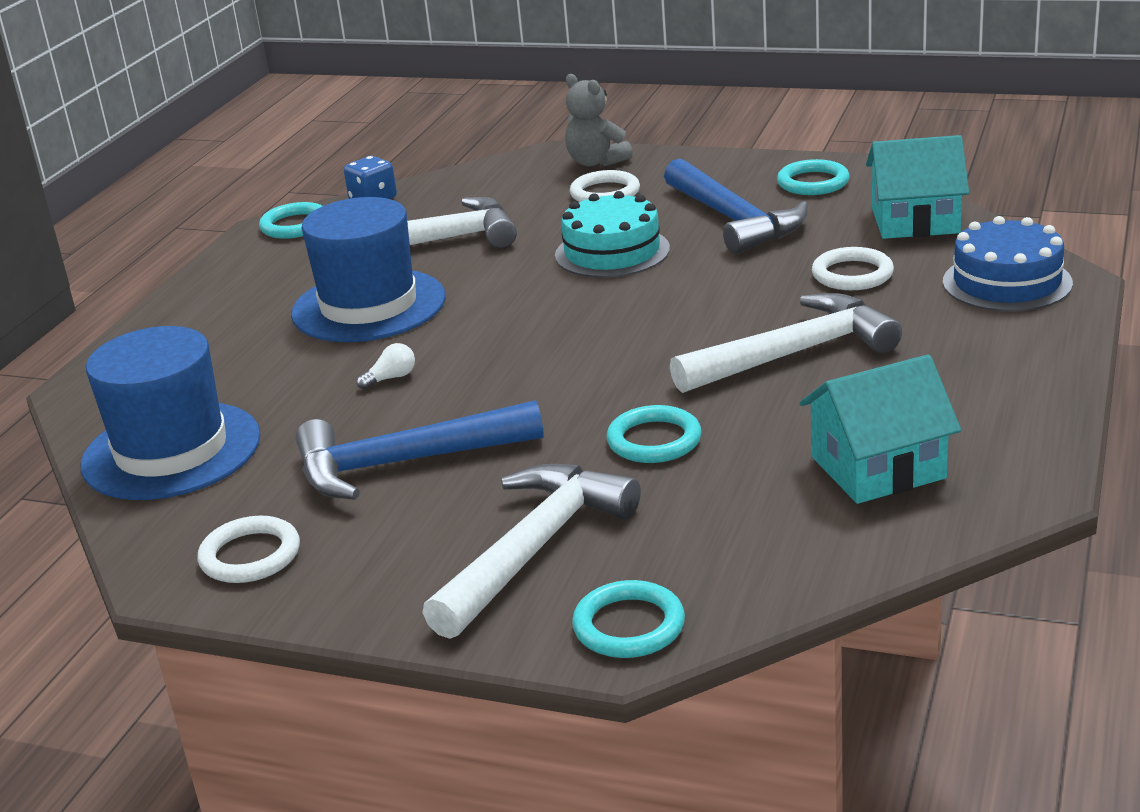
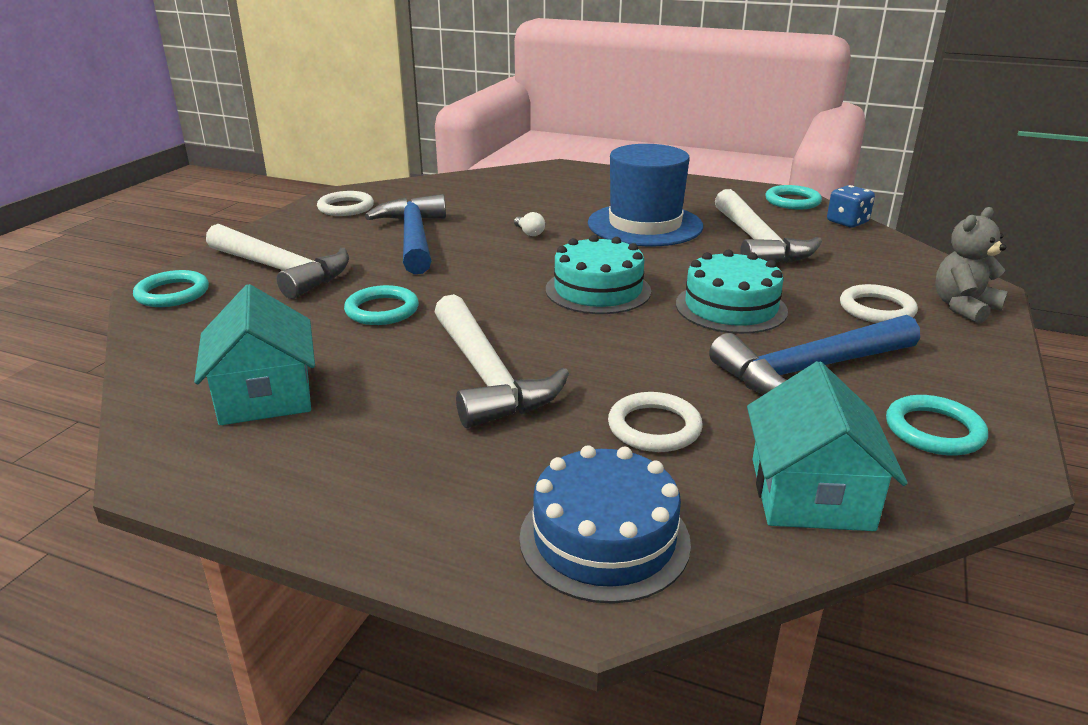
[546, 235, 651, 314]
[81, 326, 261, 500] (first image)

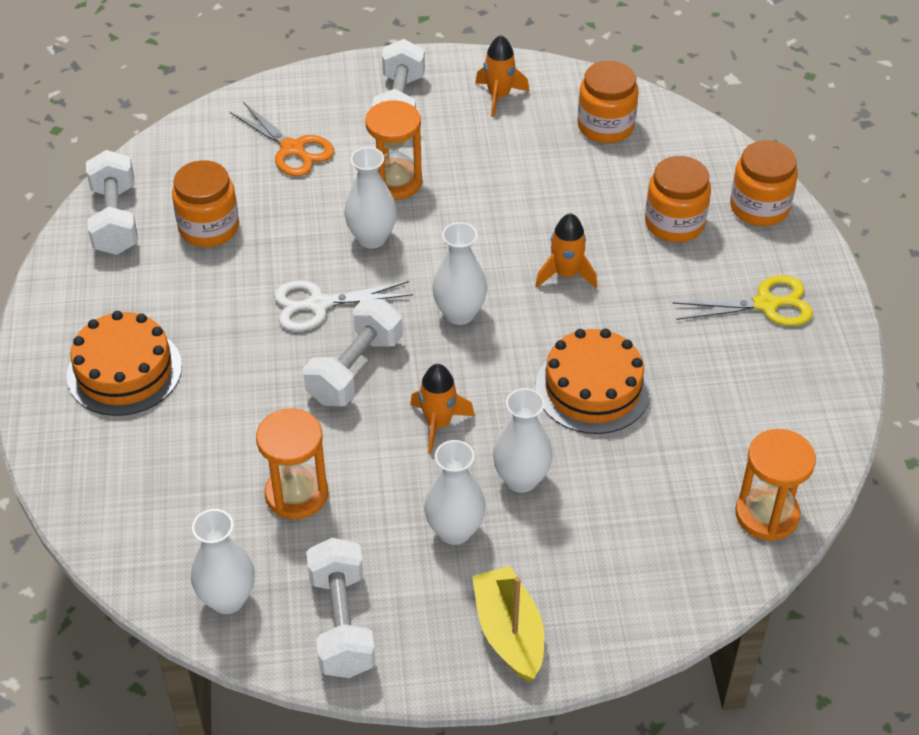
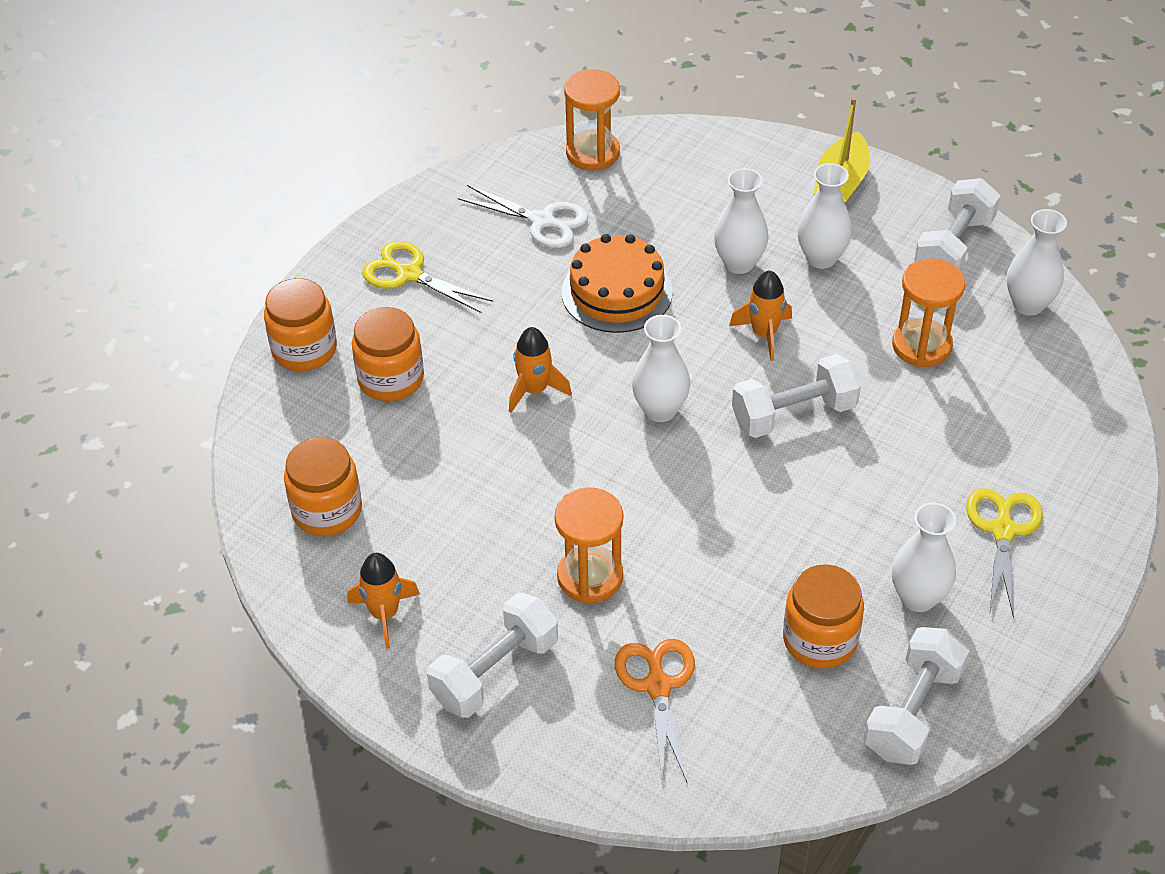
[458, 185, 588, 248]
[892, 503, 956, 612]
[966, 488, 1043, 619]

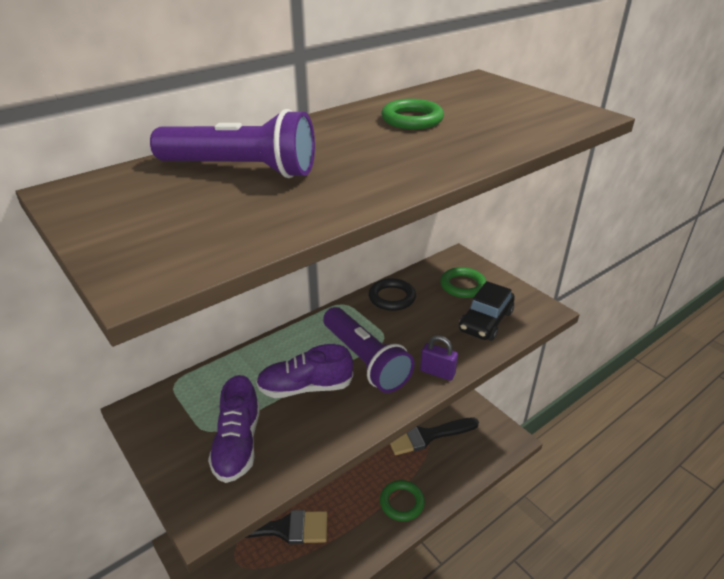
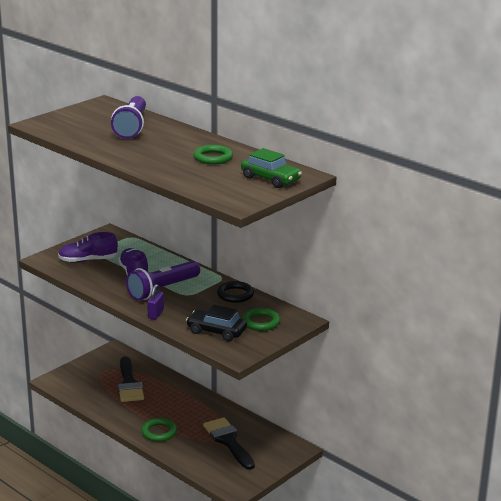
[241, 148, 302, 188]

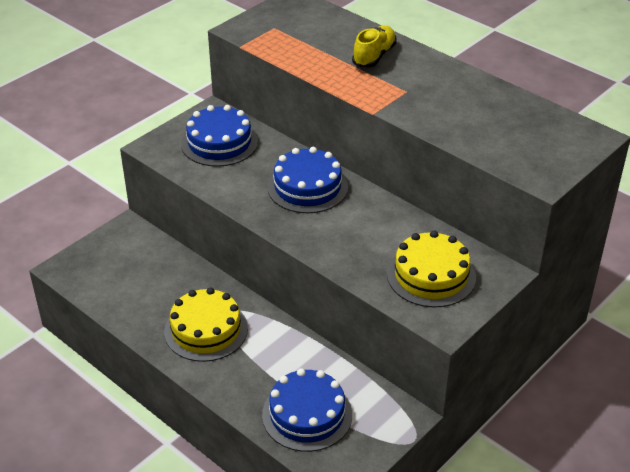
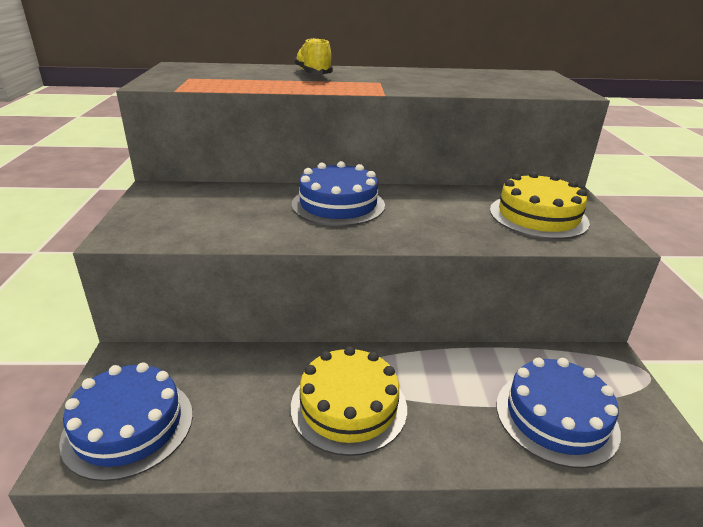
[59, 362, 193, 481]

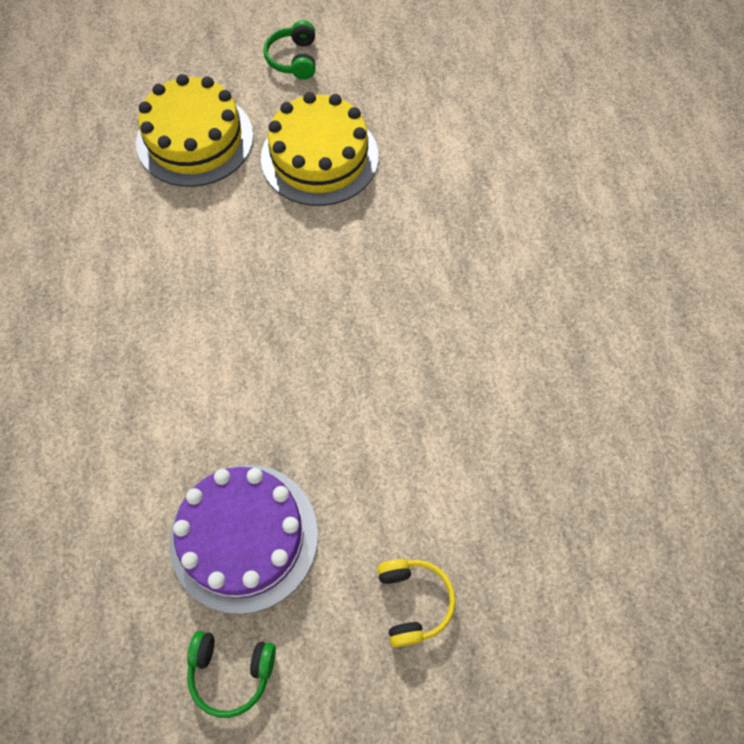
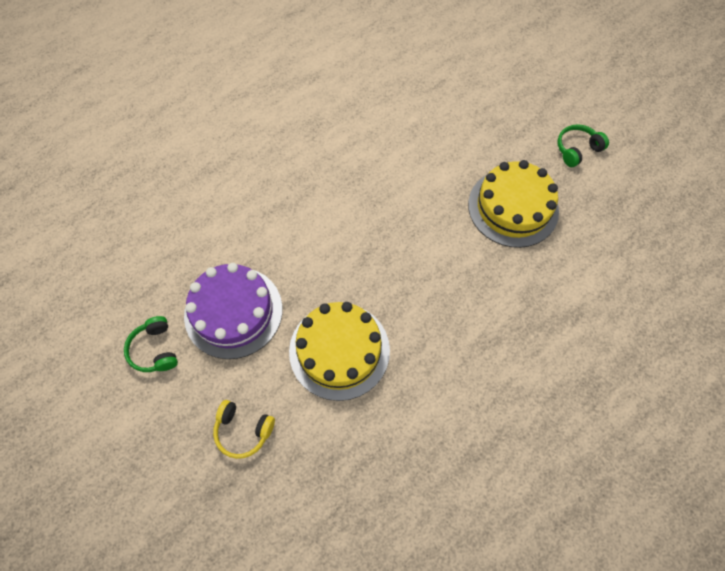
[213, 400, 275, 459]
[289, 302, 390, 401]

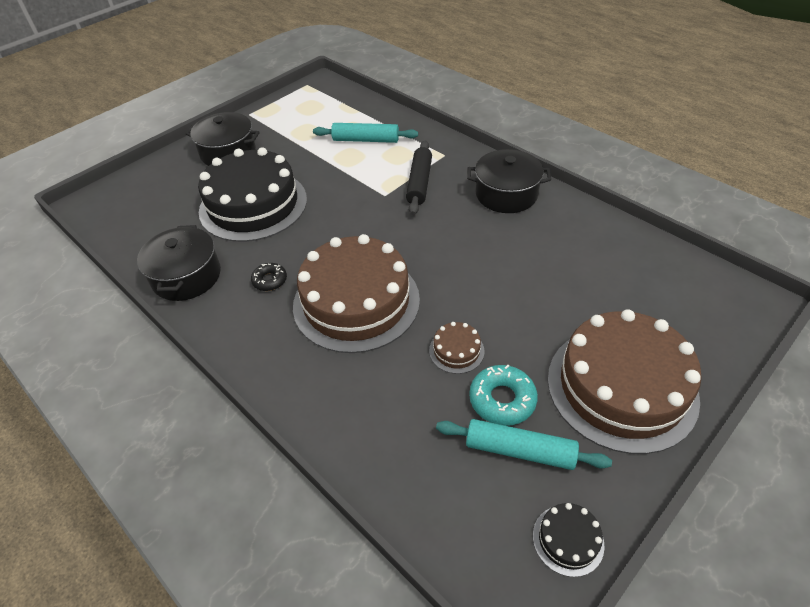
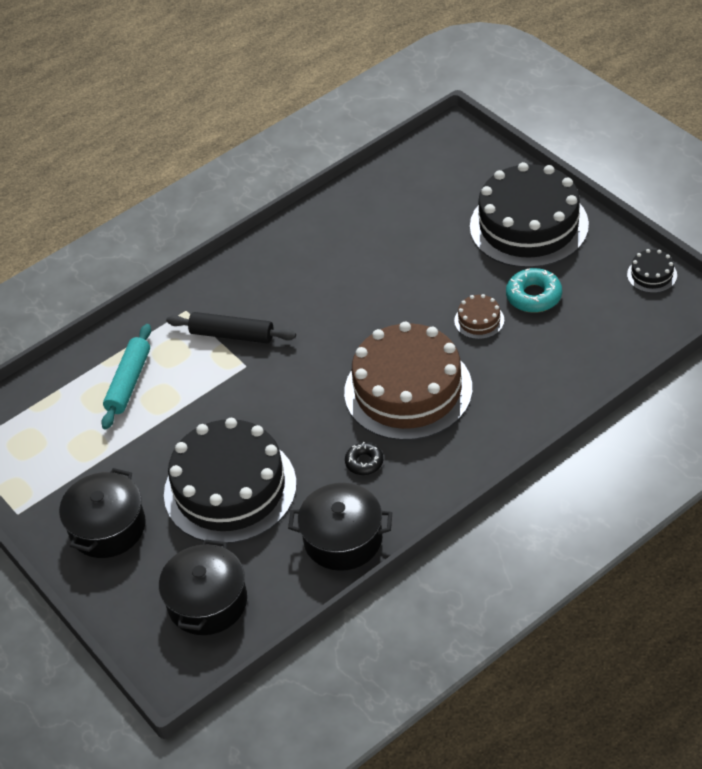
[159, 539, 247, 635]
[470, 162, 589, 268]
[436, 419, 612, 470] (first image)

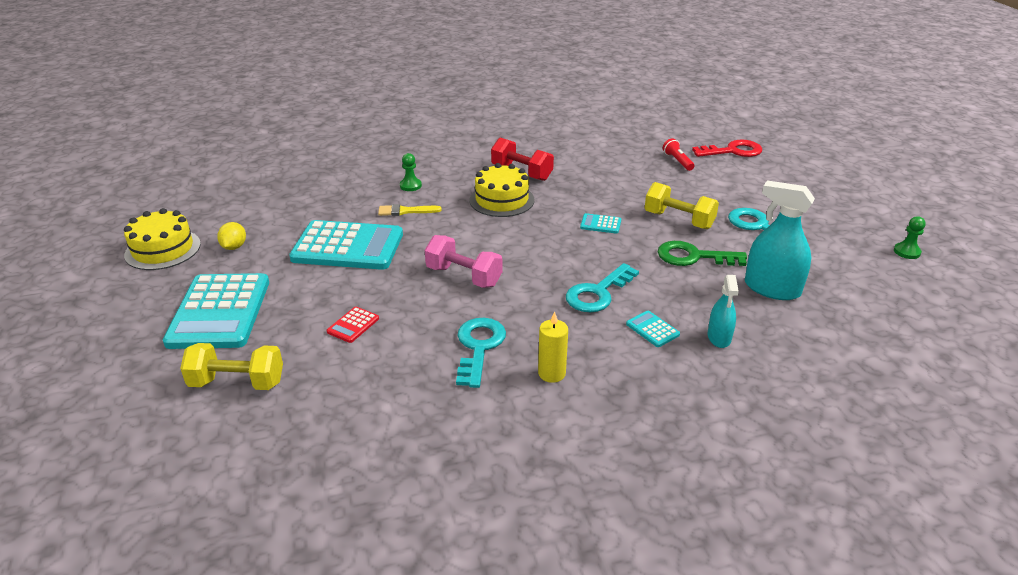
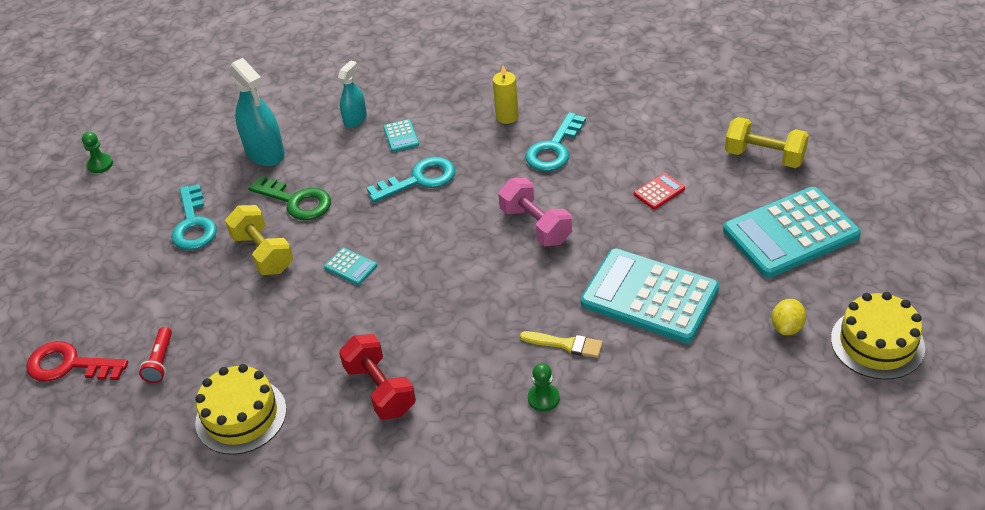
[195, 364, 287, 455]
[723, 187, 861, 278]

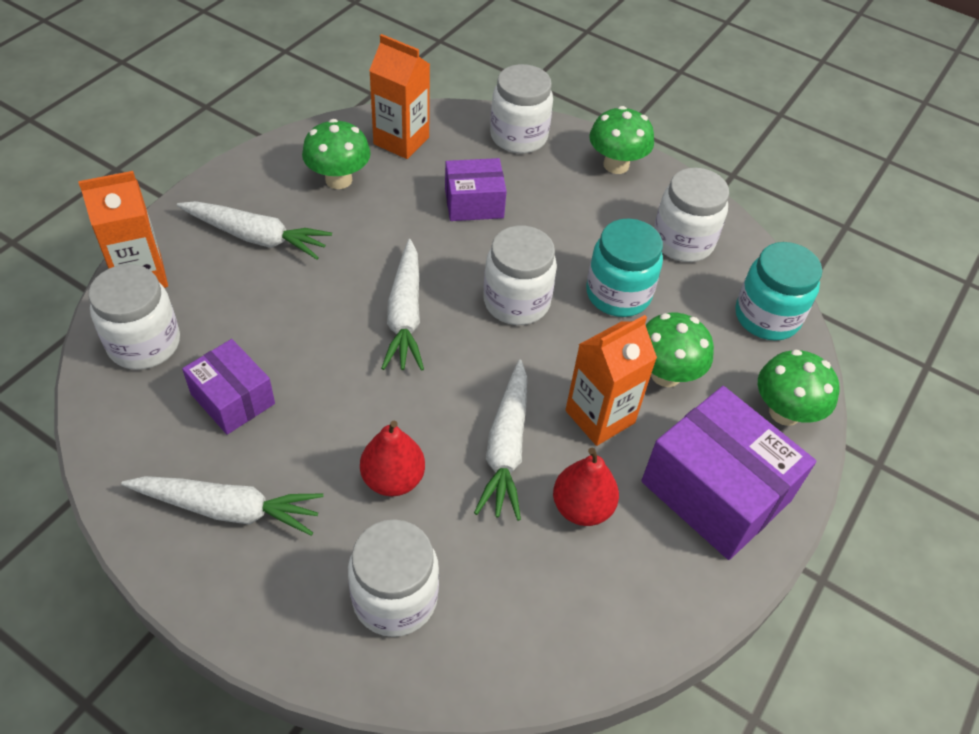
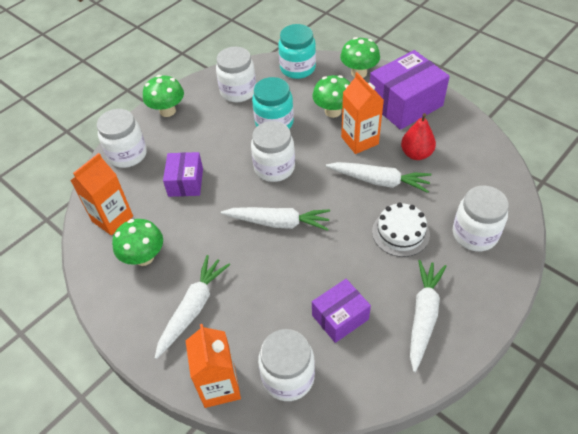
[372, 202, 430, 257]

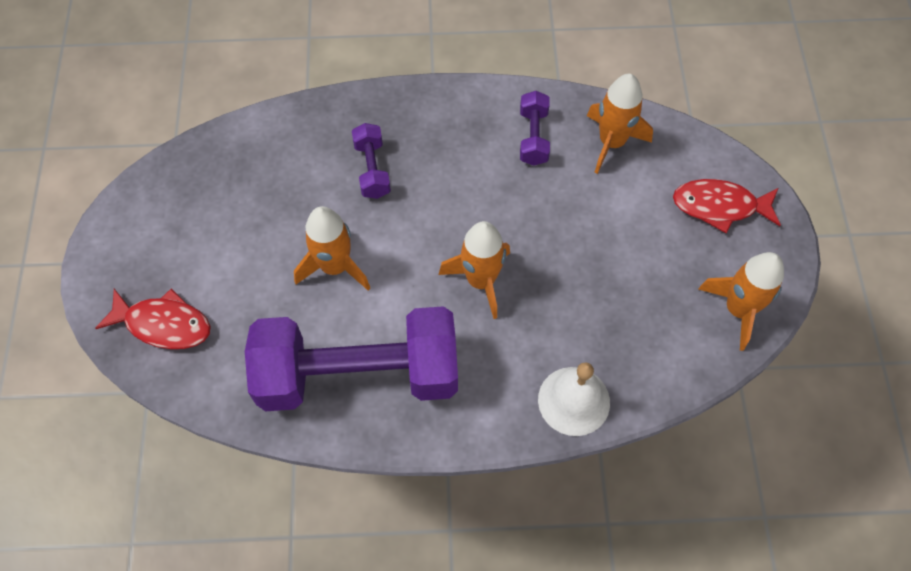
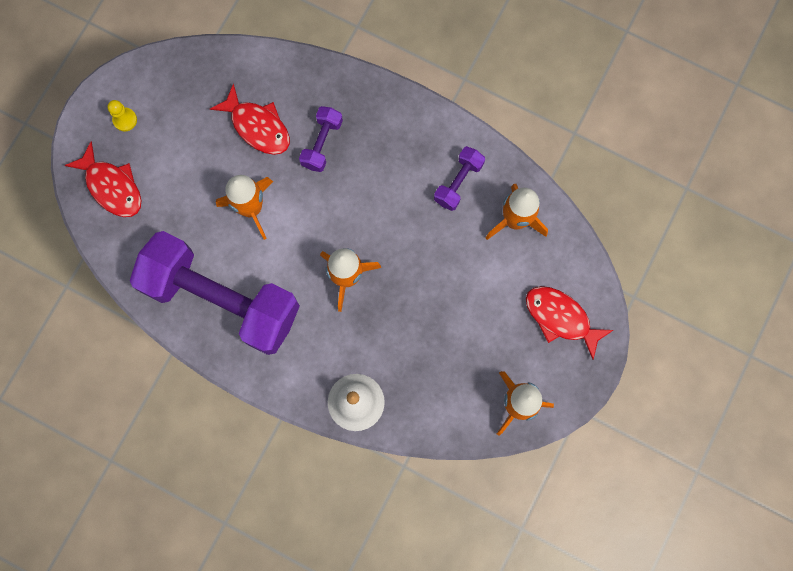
[108, 100, 137, 132]
[210, 83, 290, 155]

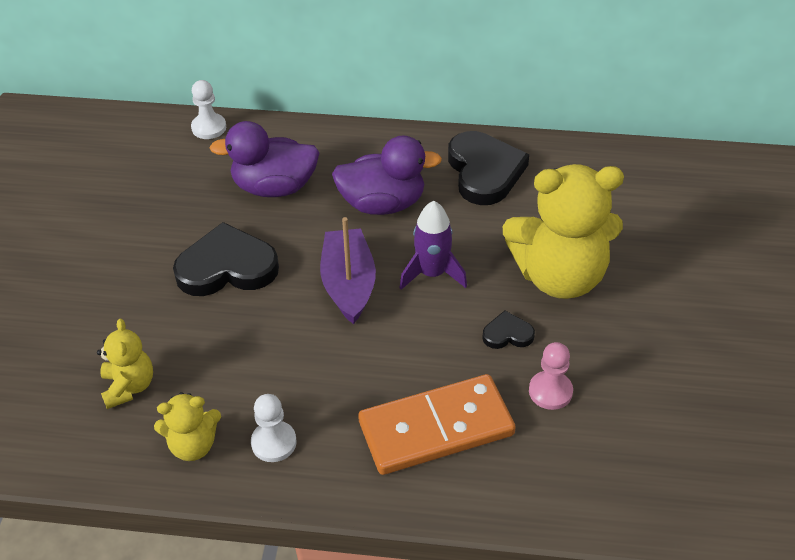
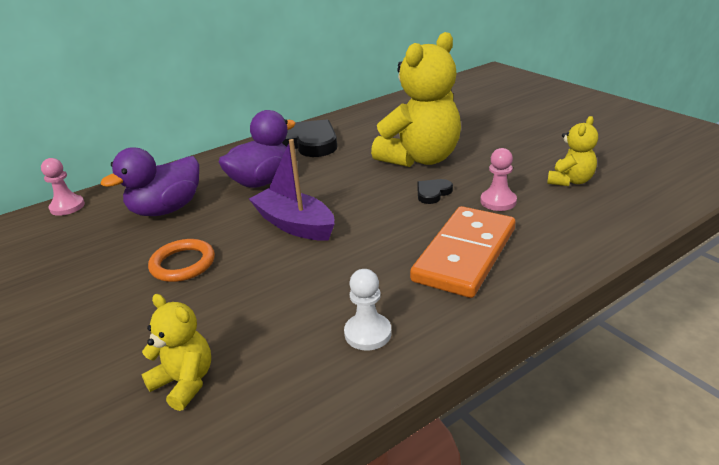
[41, 158, 85, 216]
[148, 239, 215, 282]
[547, 116, 598, 186]
[399, 201, 467, 290] (first image)

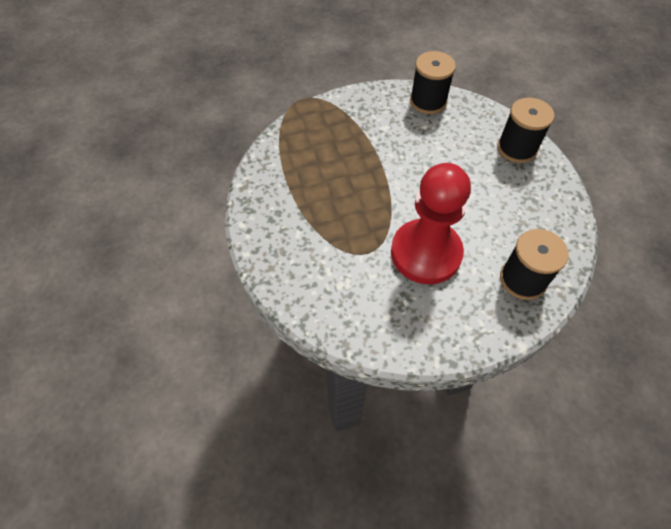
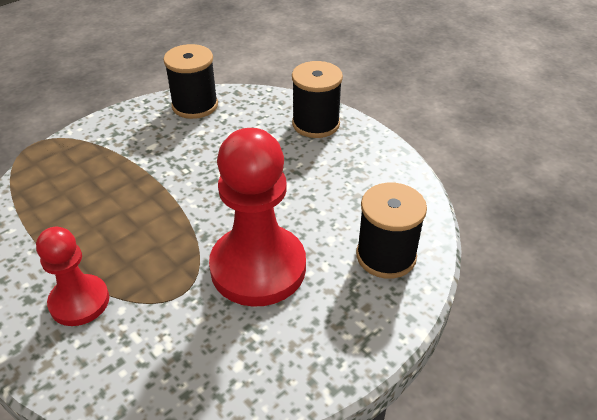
[36, 227, 109, 326]

